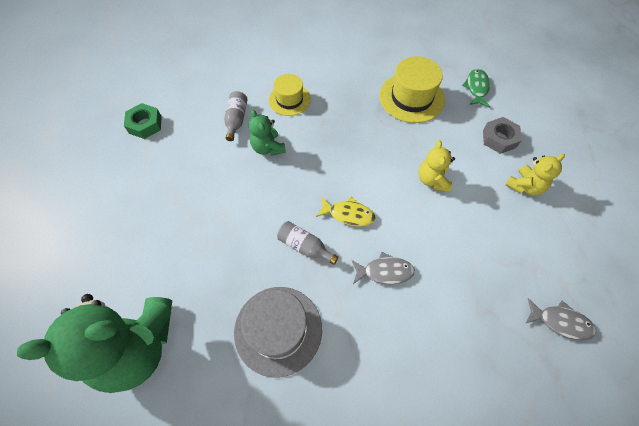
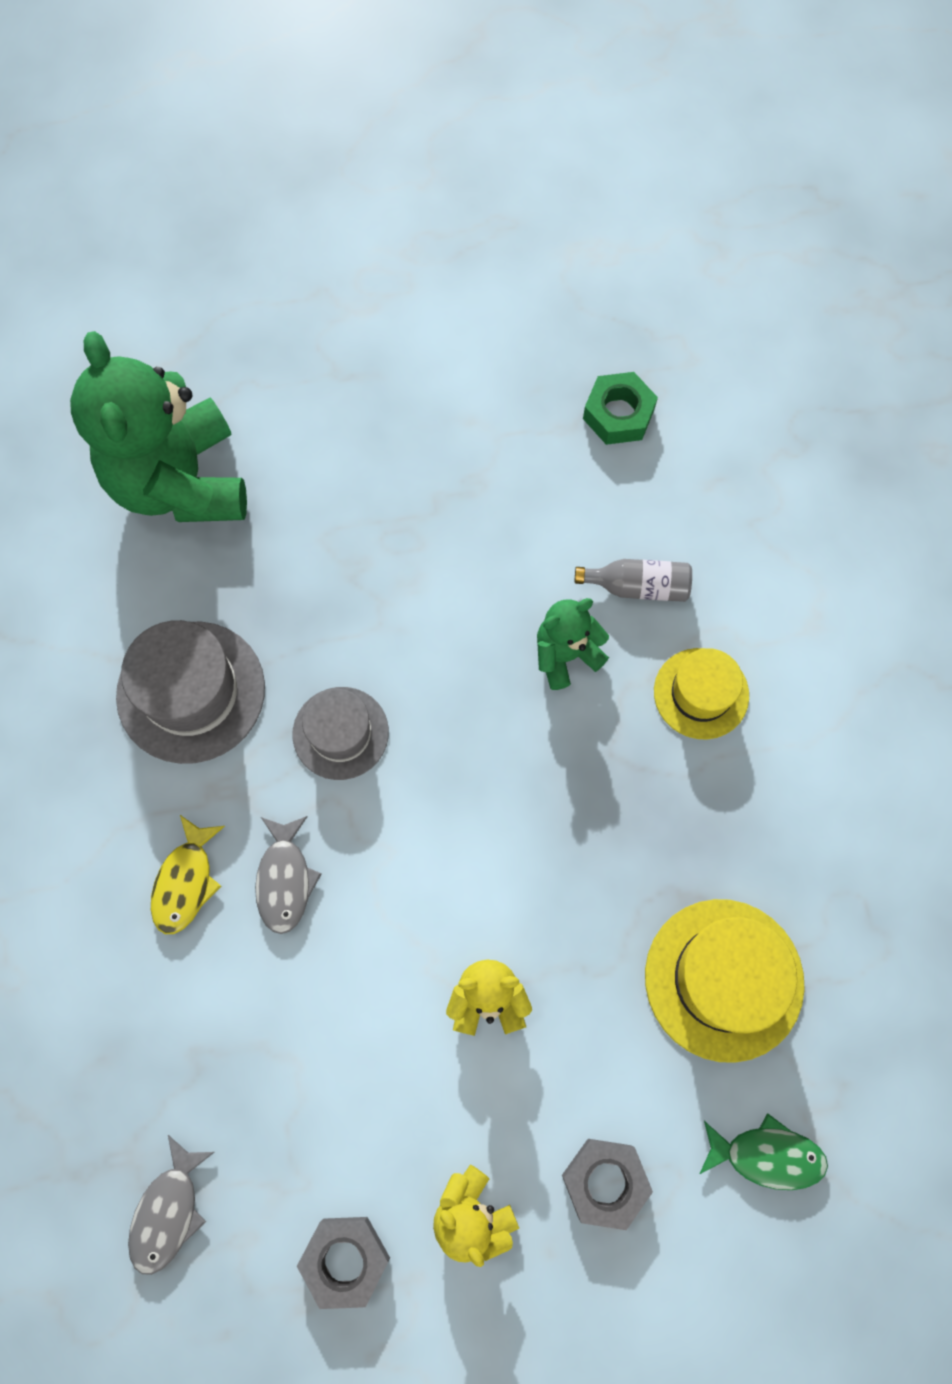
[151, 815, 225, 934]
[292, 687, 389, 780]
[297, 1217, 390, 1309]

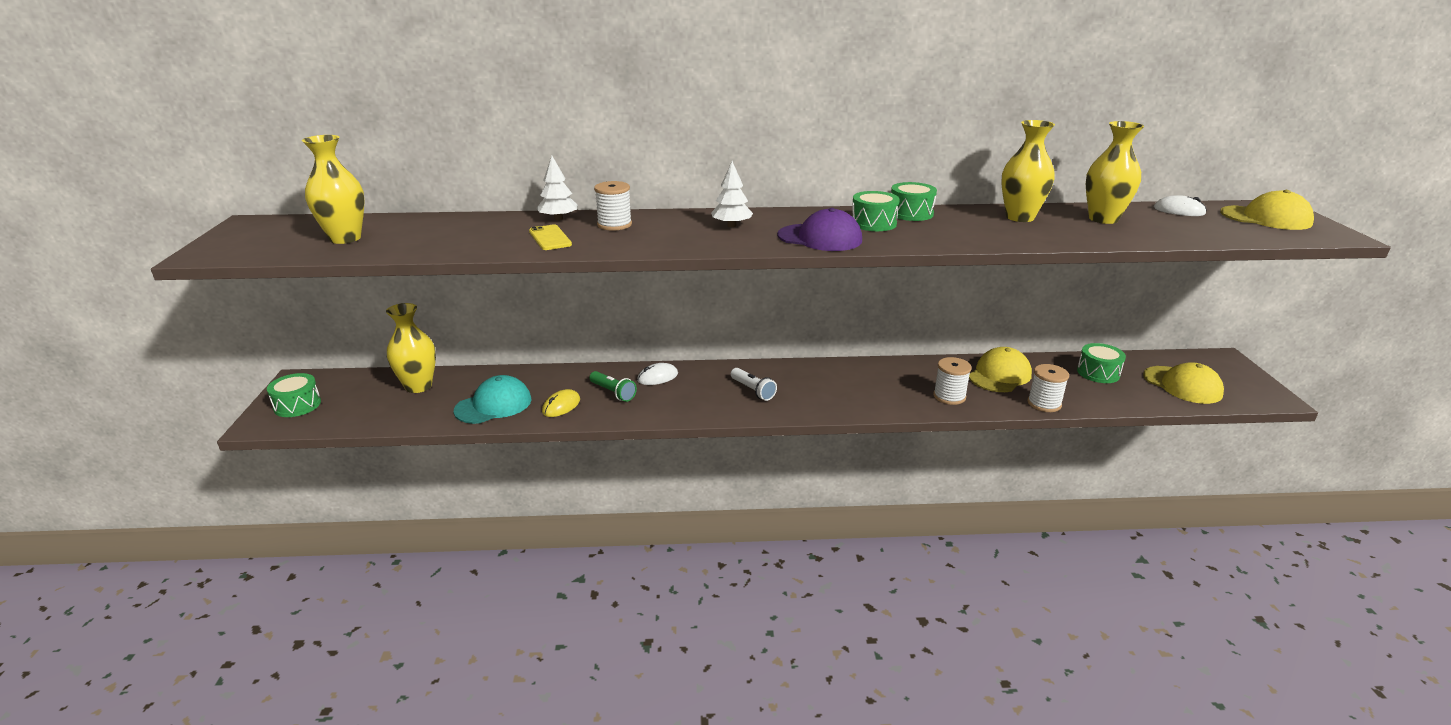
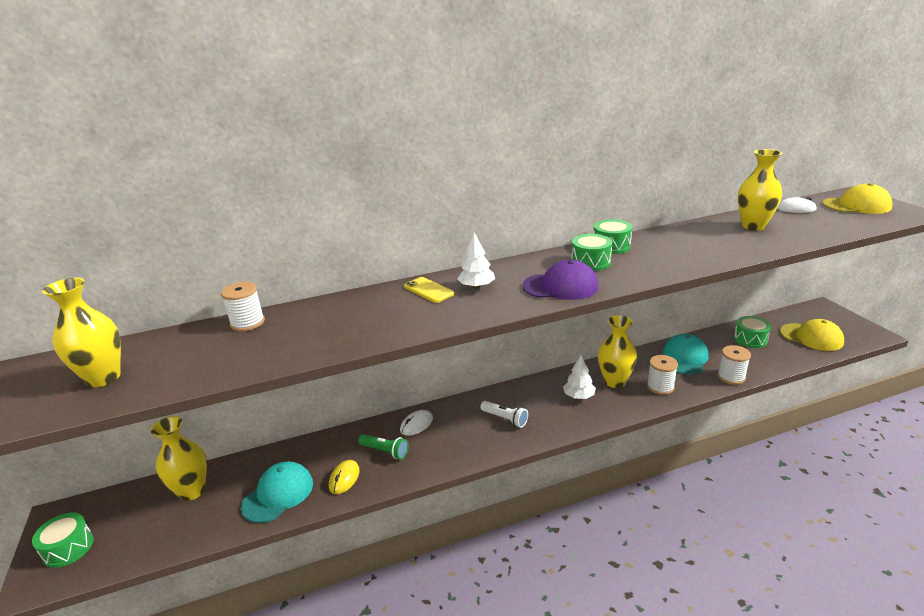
[221, 282, 265, 332]
[404, 277, 454, 303]
[563, 356, 596, 399]
[598, 315, 637, 388]
[663, 334, 708, 374]

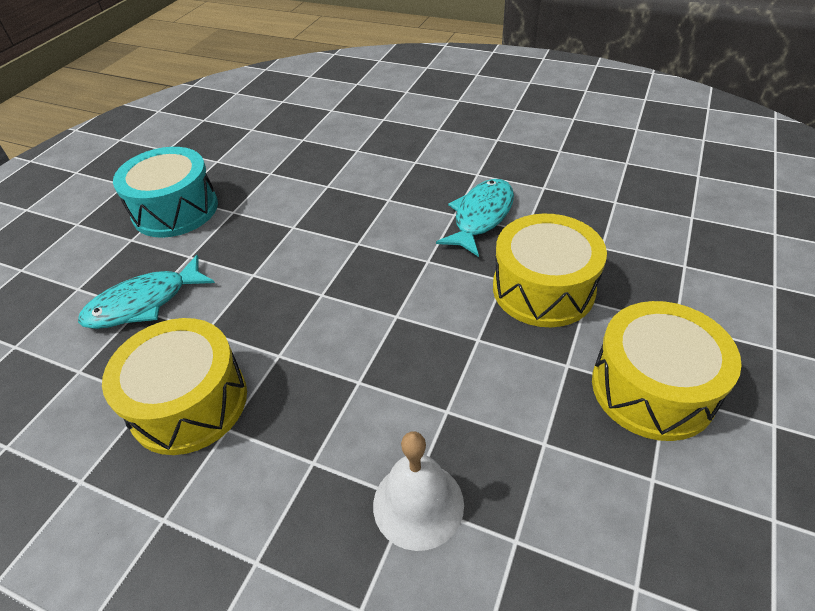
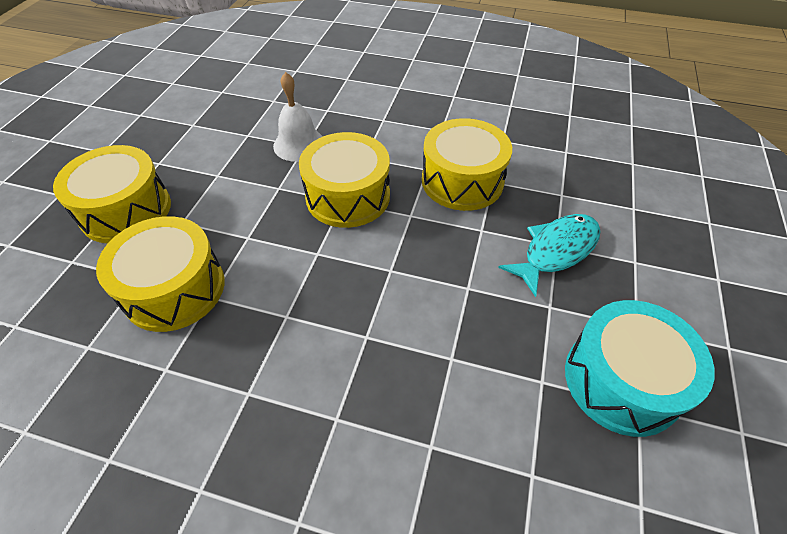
[299, 132, 390, 228]
[436, 179, 514, 257] (first image)

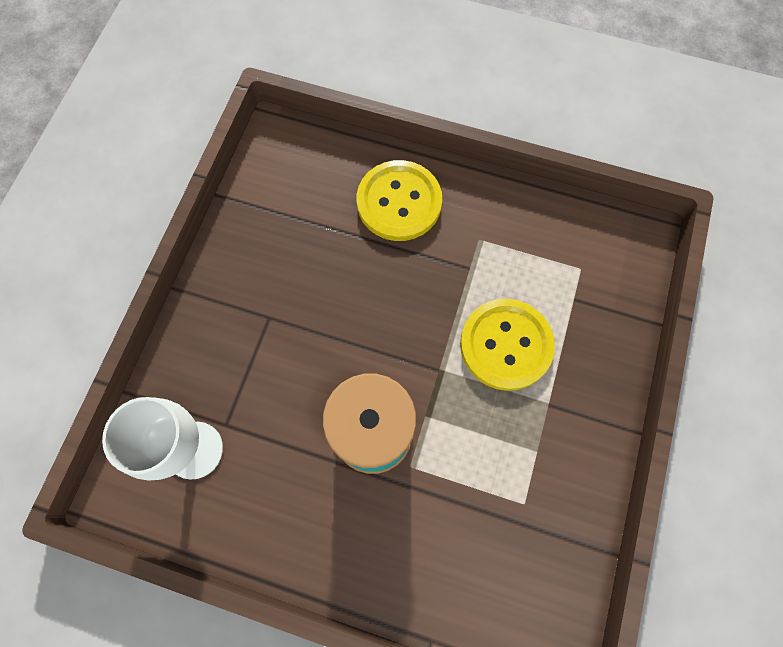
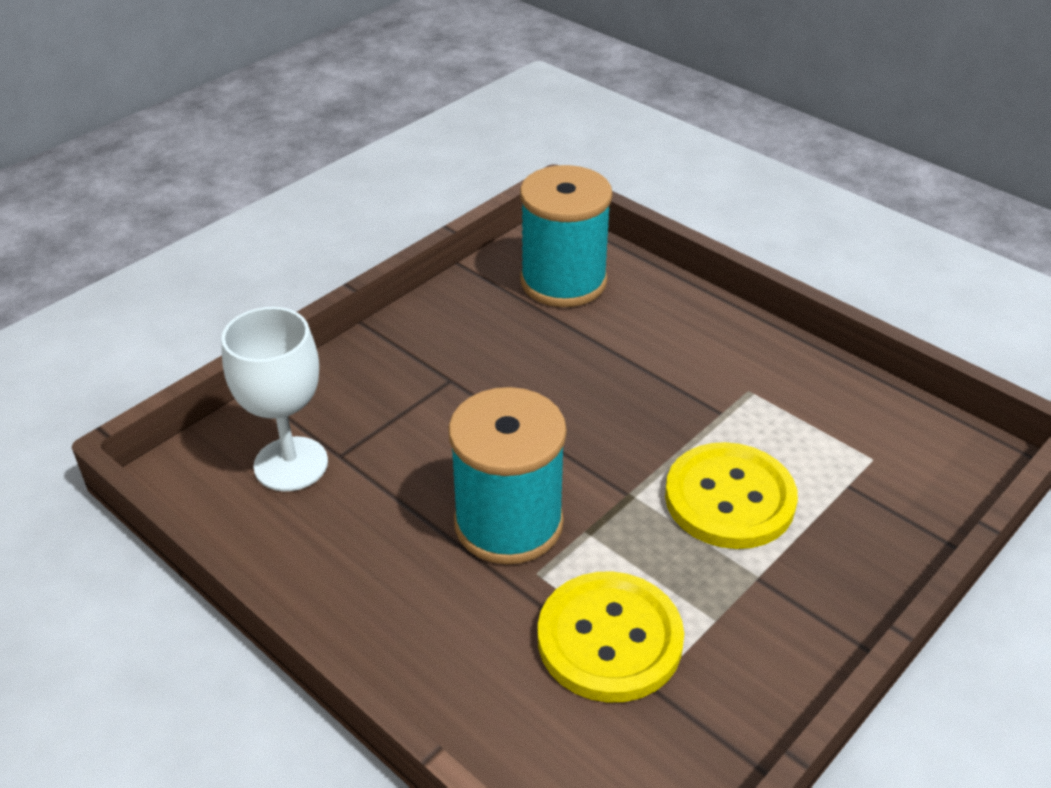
[520, 165, 613, 307]
[538, 571, 684, 703]

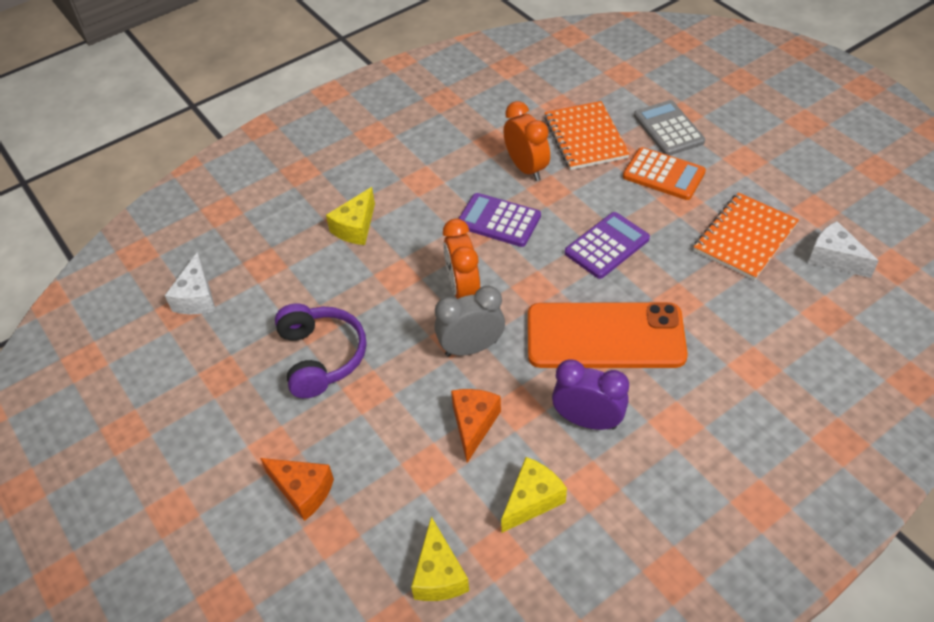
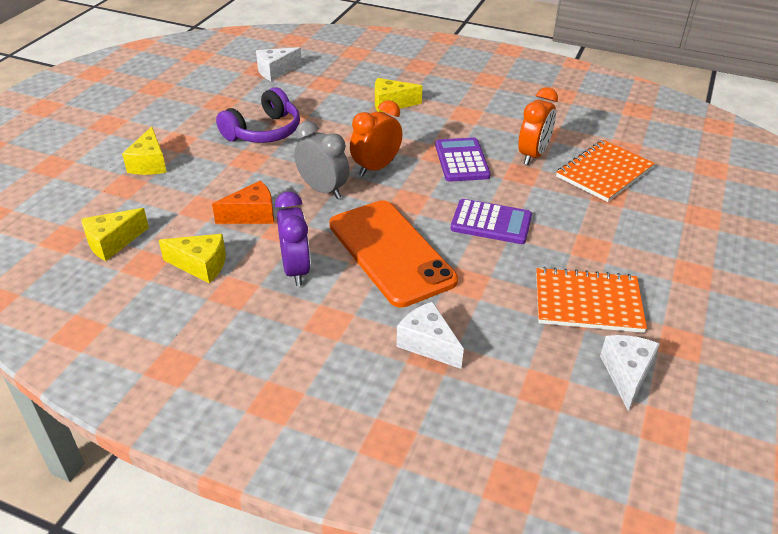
[122, 127, 167, 175]
[396, 301, 464, 369]
[623, 147, 706, 200] (first image)
[634, 100, 705, 156] (first image)

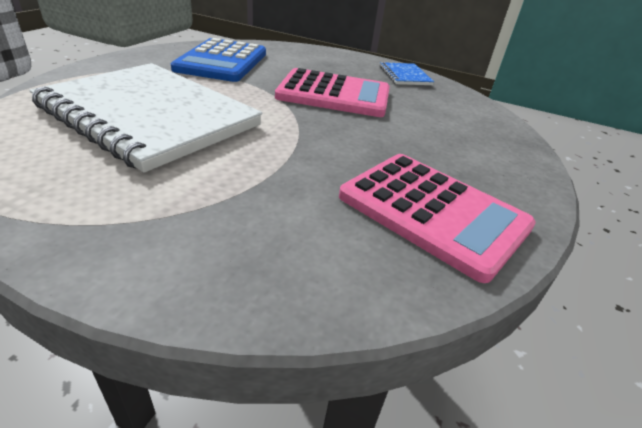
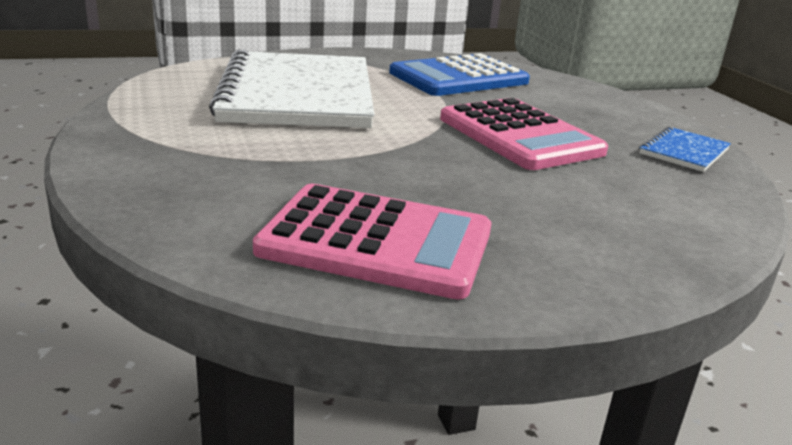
[253, 184, 491, 299]

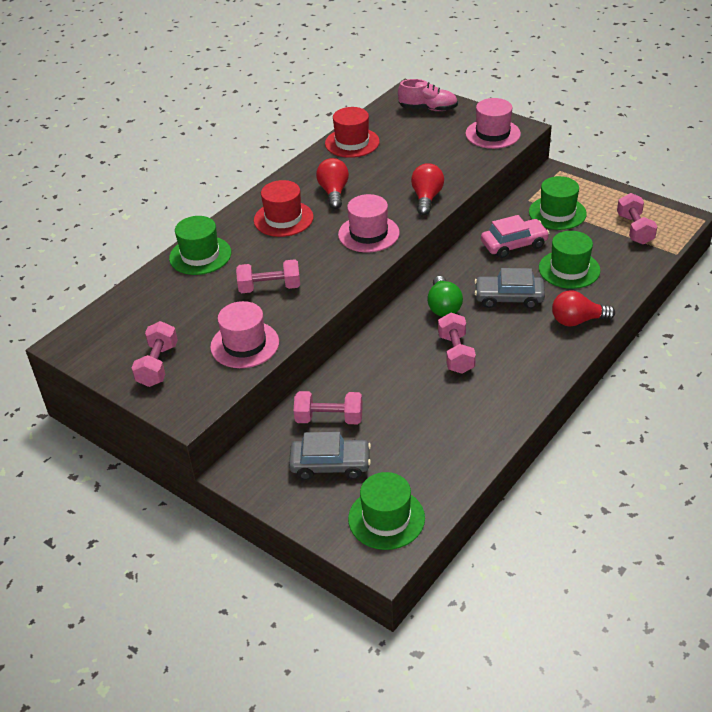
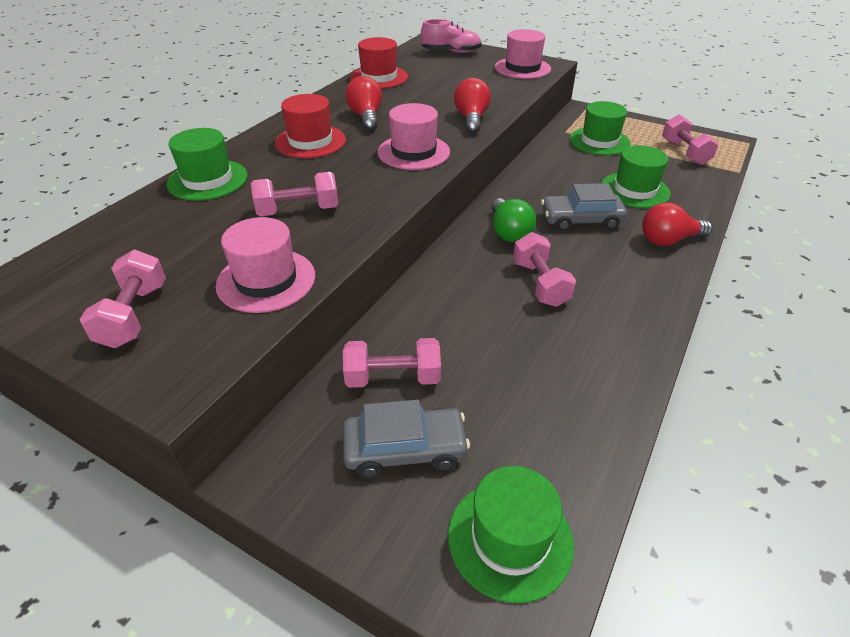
[481, 215, 549, 258] (first image)

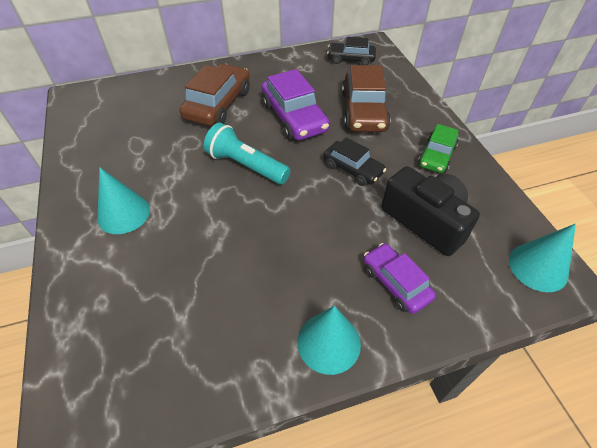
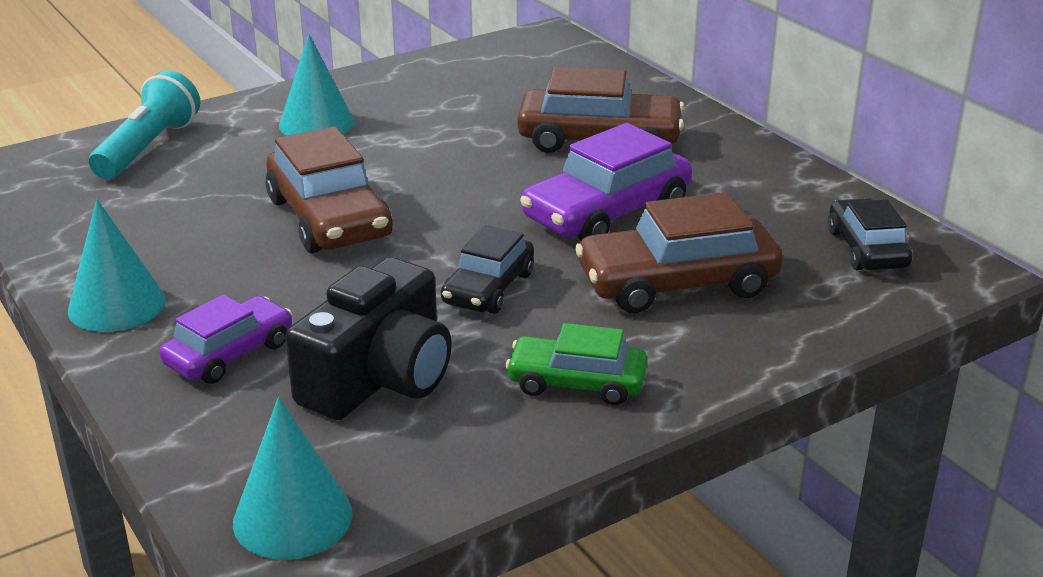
[89, 70, 200, 179]
[266, 126, 393, 253]

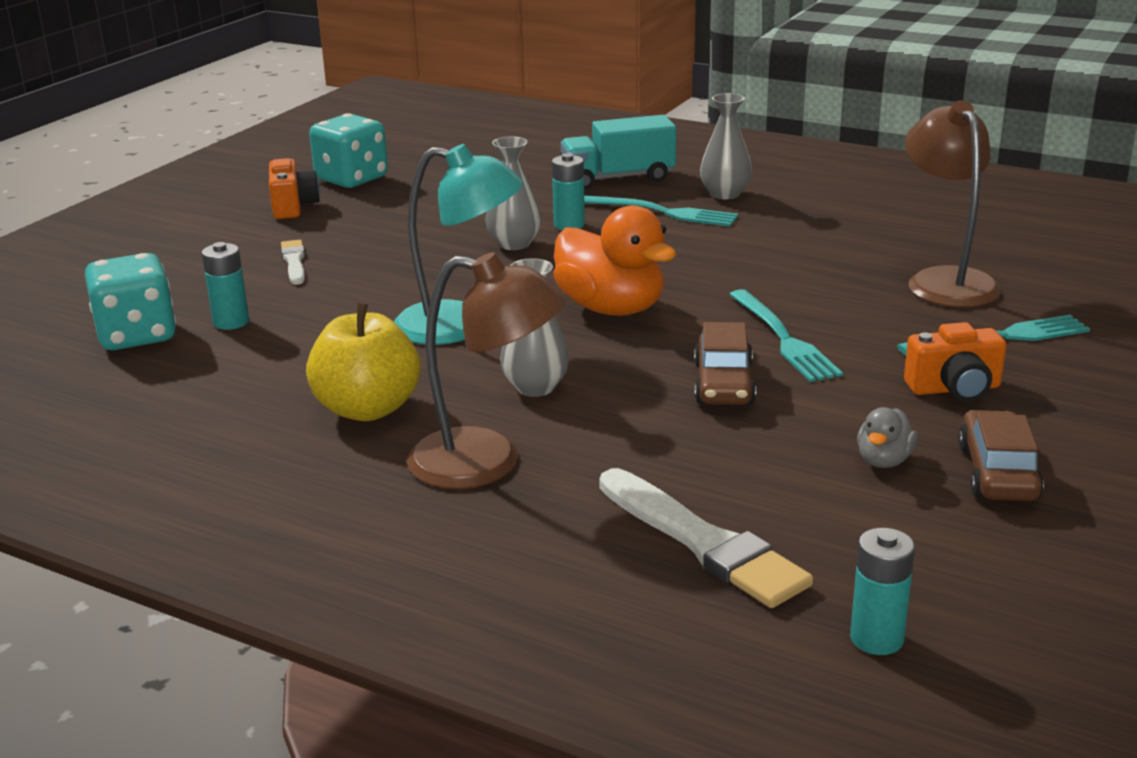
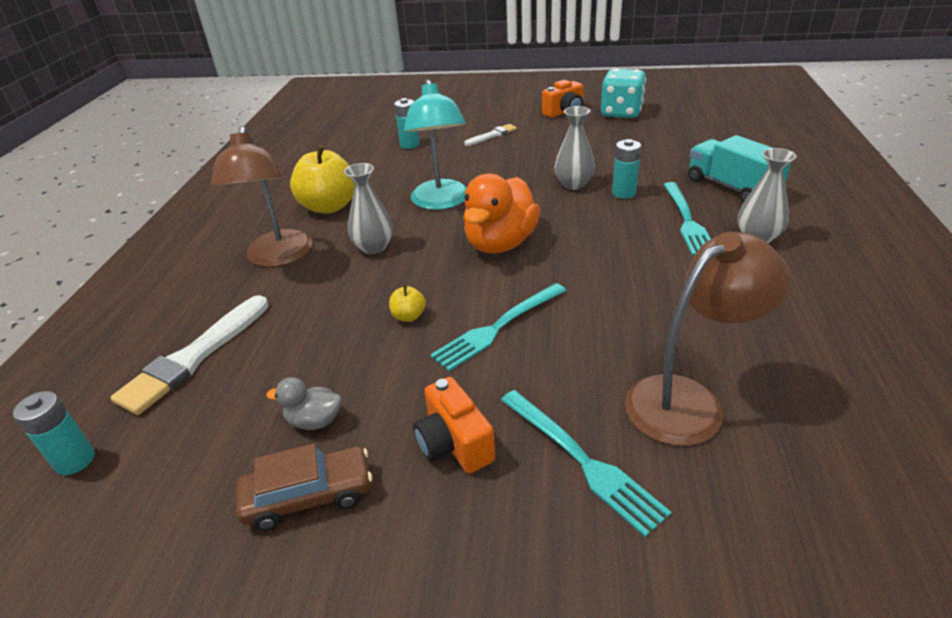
[389, 285, 426, 322]
[85, 253, 177, 350] (first image)

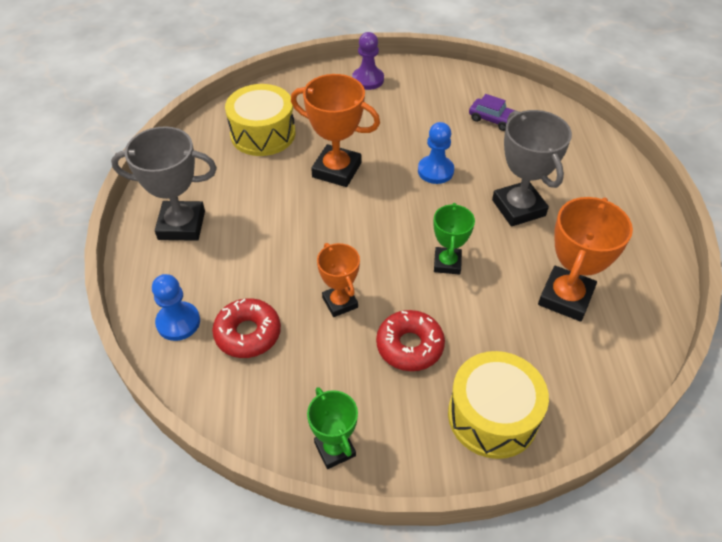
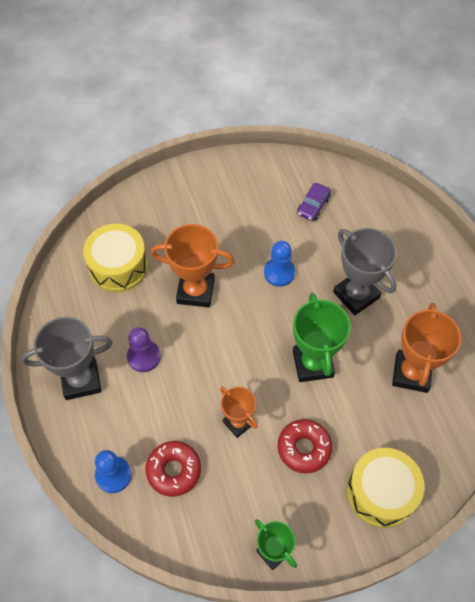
[127, 327, 161, 372]
[293, 293, 351, 382]
[297, 183, 331, 221]

